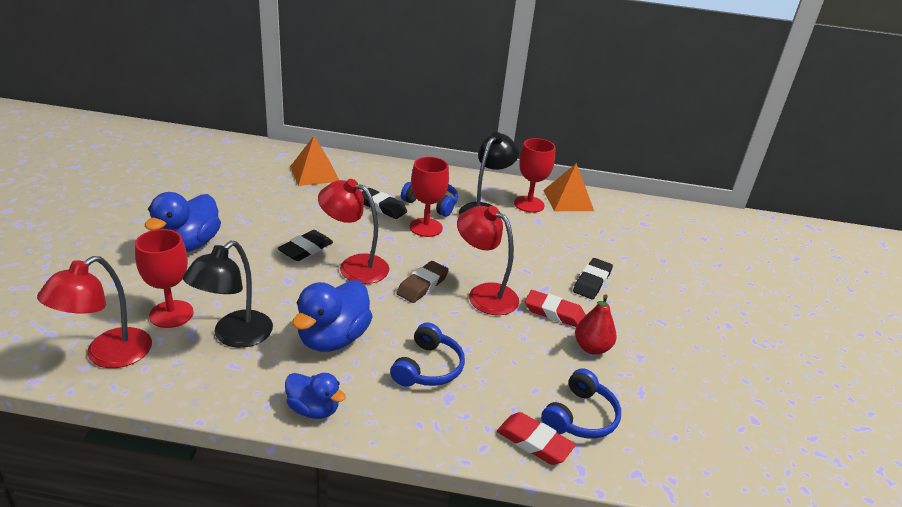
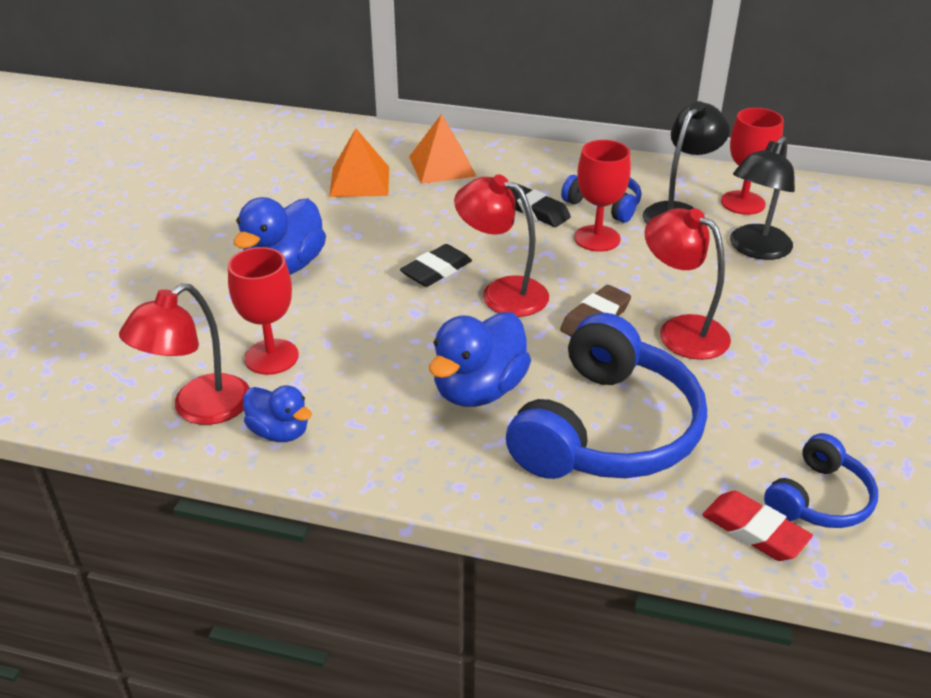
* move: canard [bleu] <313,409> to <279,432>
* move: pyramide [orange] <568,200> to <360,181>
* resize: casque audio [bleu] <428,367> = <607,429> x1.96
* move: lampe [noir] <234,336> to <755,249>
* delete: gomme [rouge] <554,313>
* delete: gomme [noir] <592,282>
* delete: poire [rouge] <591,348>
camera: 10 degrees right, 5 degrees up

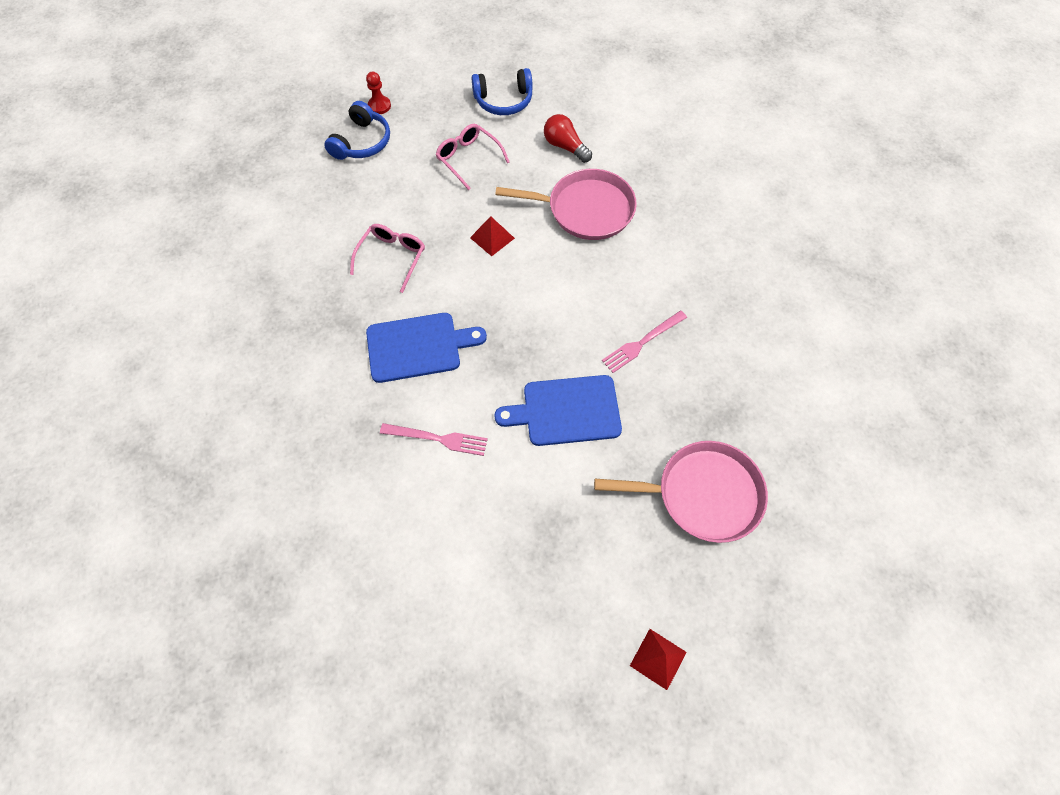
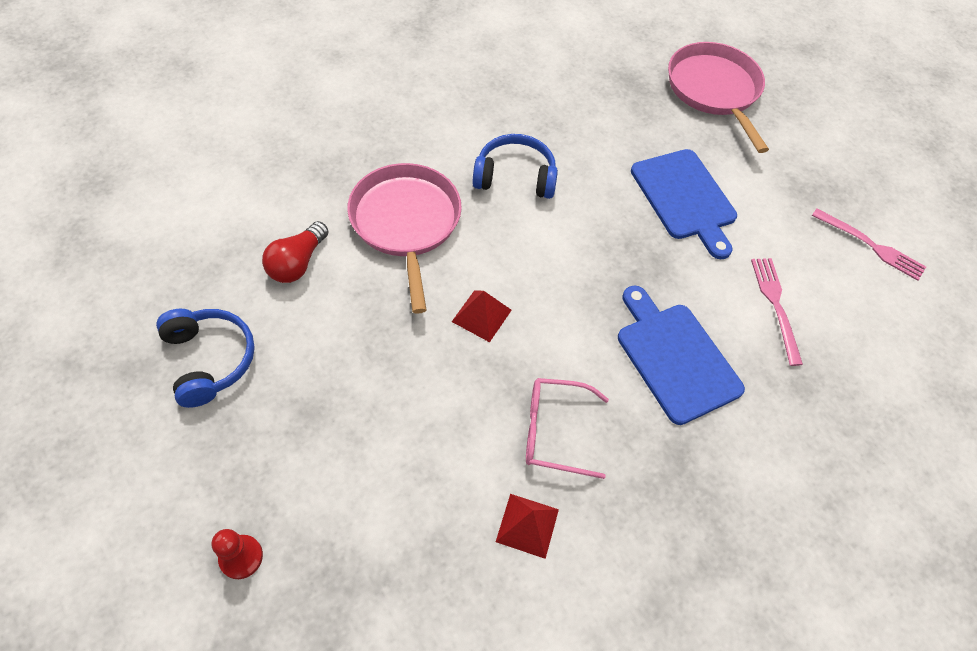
* move: casque audio [bleu] <362,142> to <515,177>
* move: pyramide [rouge] <658,659> to <527,525>
* move: fourchette [rose] <642,343> to <871,246>
* delete: lunettes [rose] <468,159>
camera: 110 degrees left, 5 degrees down

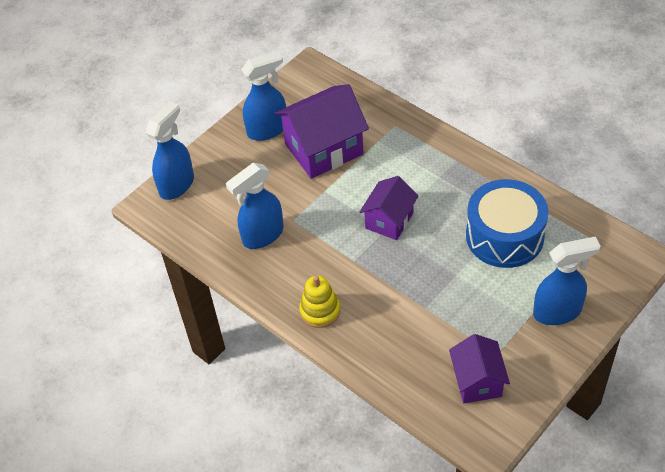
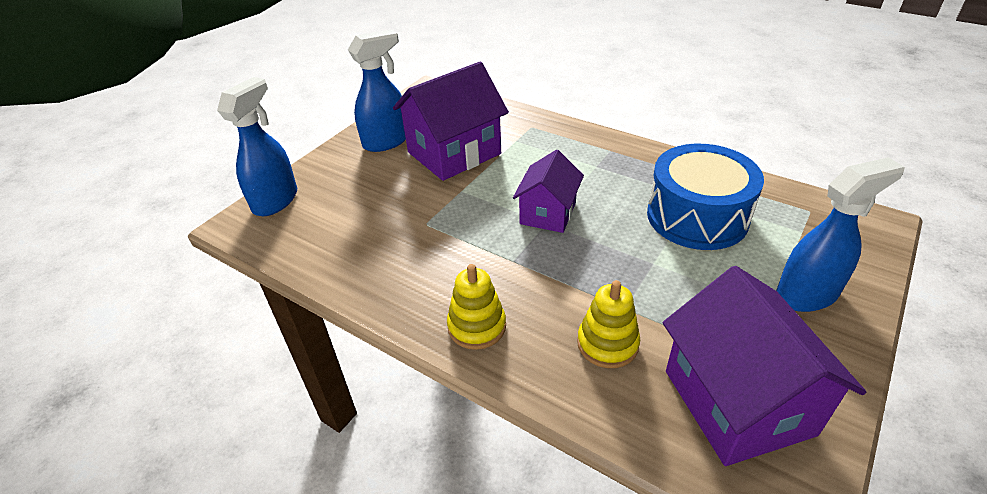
* insert: jouet à empiler [jaune] <607,344>
* resize: maison [violet] <477,381> = <738,402> x1.65
* delete: vaporisateur [bleu] <262,235>
camera: 10 degrees left, 10 degrees down

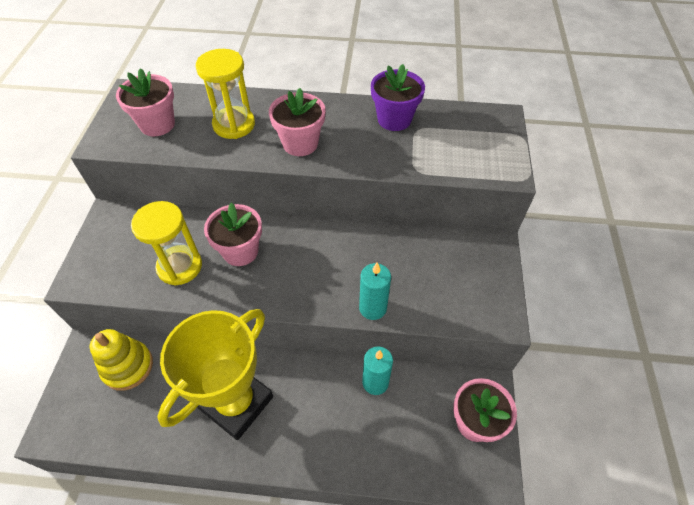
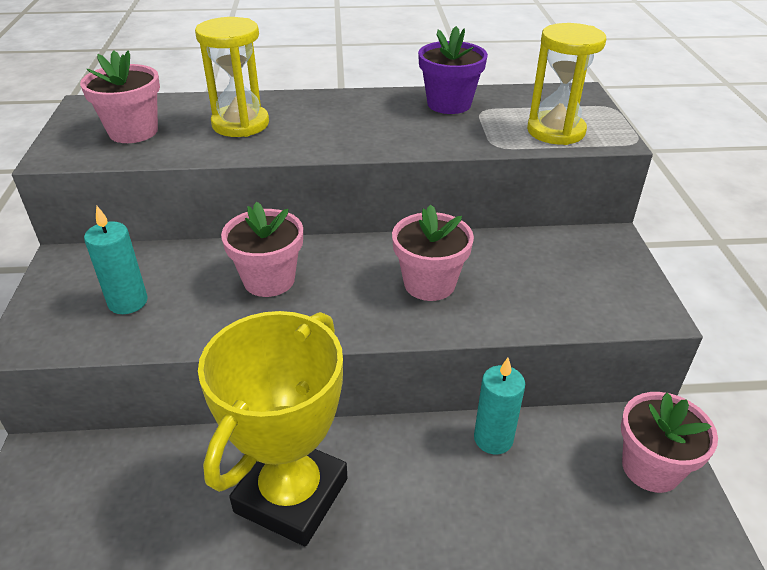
* move: bougie [turquoise] <372,308> to <128,302>
* move: pot de fleurs [rose] <300,143> to <429,284>
* move: sablier [jaune] <180,266> to <555,131>
* delete: jouet à empiler [jaune] <128,366>
camera: 10 degrees left, 15 degrees down

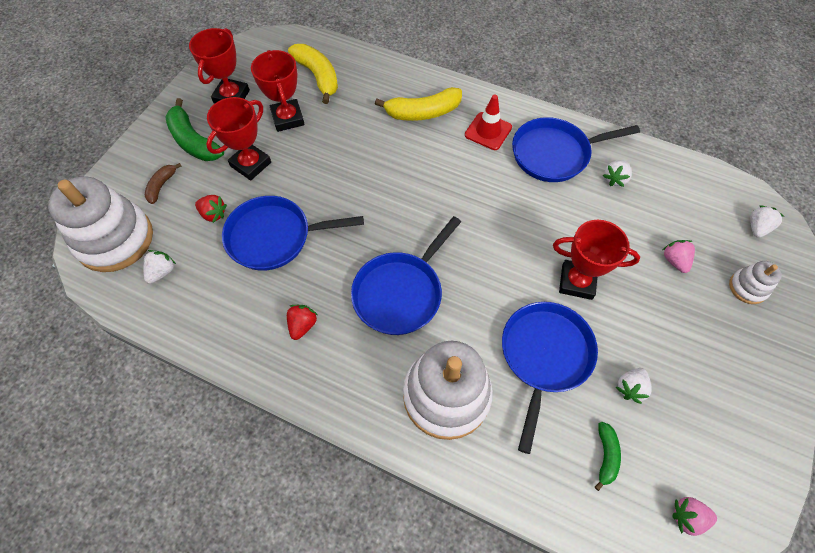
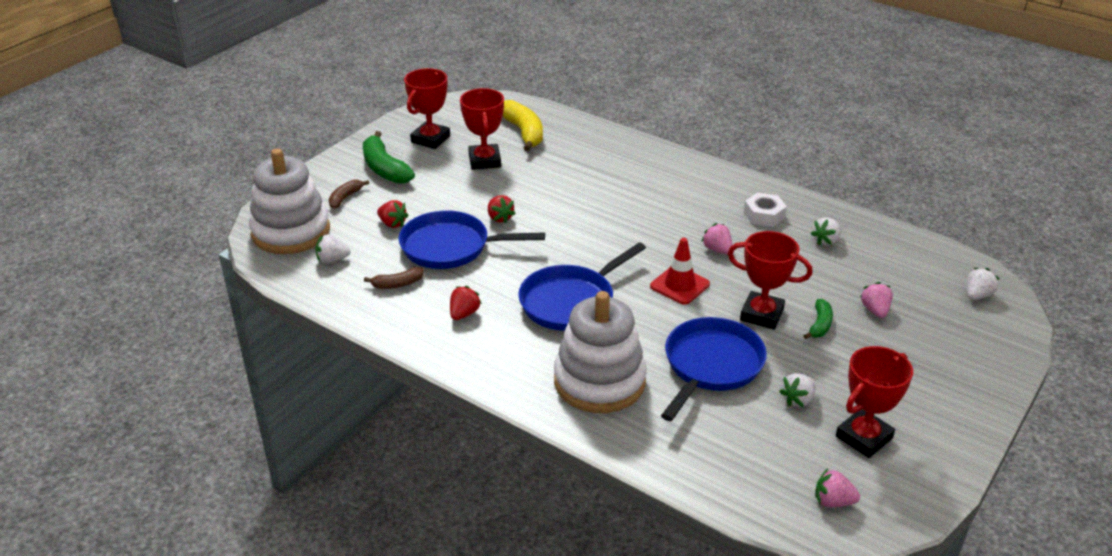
* rotate: fraise [blanc] <162,272> = <332,260> 135 degrees counterclockwise
* insert: banane [marron] <397,284>
* insert: fraise [rouge] <500,218>
* move: cône de chantier [rouge] <488,131> to <679,285>
* insert: fraise [rose] <717,250>
* replace: poêle [bleu] <554,154> to écrou [blanc] <764,215>
* move: banane [vert] <605,456> to <820,325>
* move: trophée [rouge] <251,164> to <864,437>
* delete: banane [jaune] <423,112>
* delete: jouet à empiler [blanc] <747,287>
camera: 10 degrees right, 25 degrees down

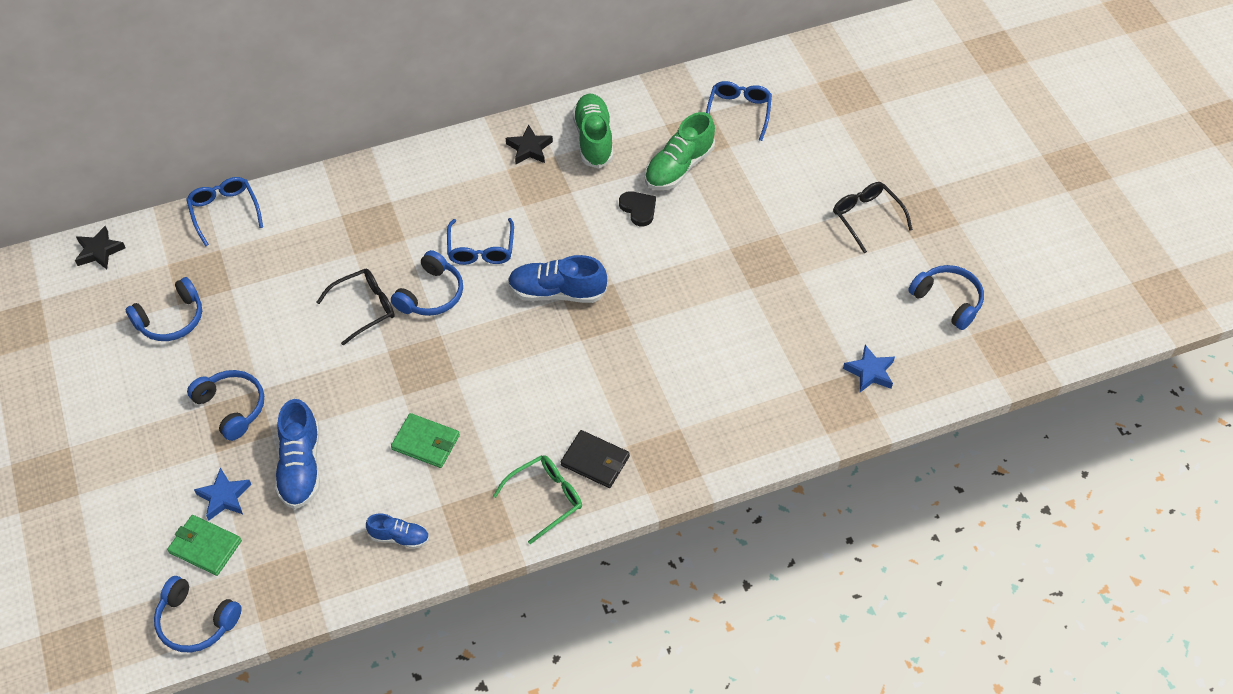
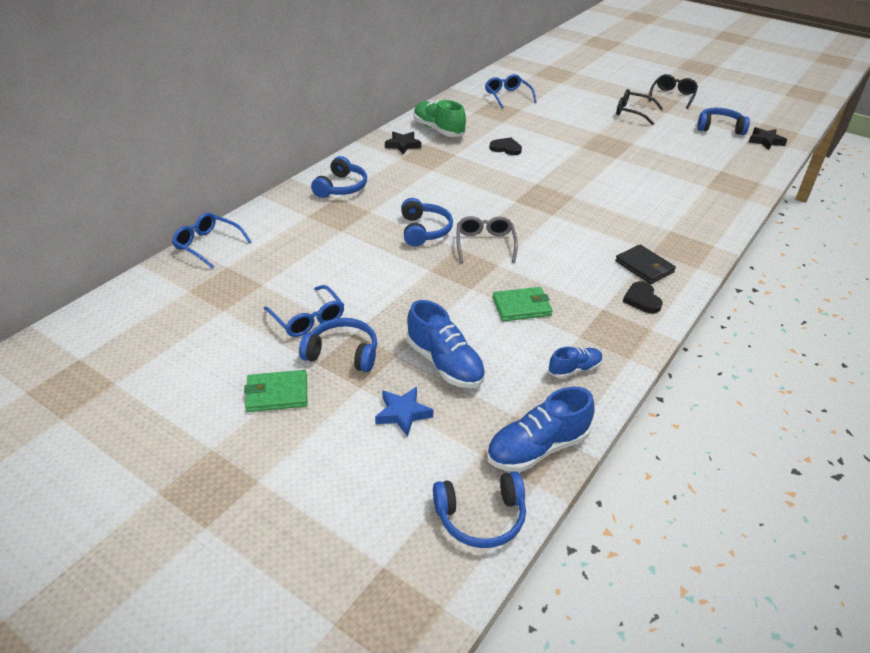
* move: portefeuille [vert] <205,547> to <277,393>
* move: lunettes [bleu] <481,249> to <308,319>
* move: casque audio [bleu] <171,319> to <341,187>
* insert: lunettes [gris] <485,244>
* move: chaussure [bleu] <557,292> to <537,448>
* rotate: portefeuille [noir] <595,461> = <644,267> 60 degrees clockwise
* replace: lunettes [vert] <545,498> to cœur [noir] <642,299>
* move: lunettes [noir] <364,308> to <672,96>
* move: étoile [noir] <99,251> to <765,141>
* delete: chaussure [vert] <679,167>
* delete: étoile [bleu] <870,372>
camera: 35 degrees left, 15 degrees down

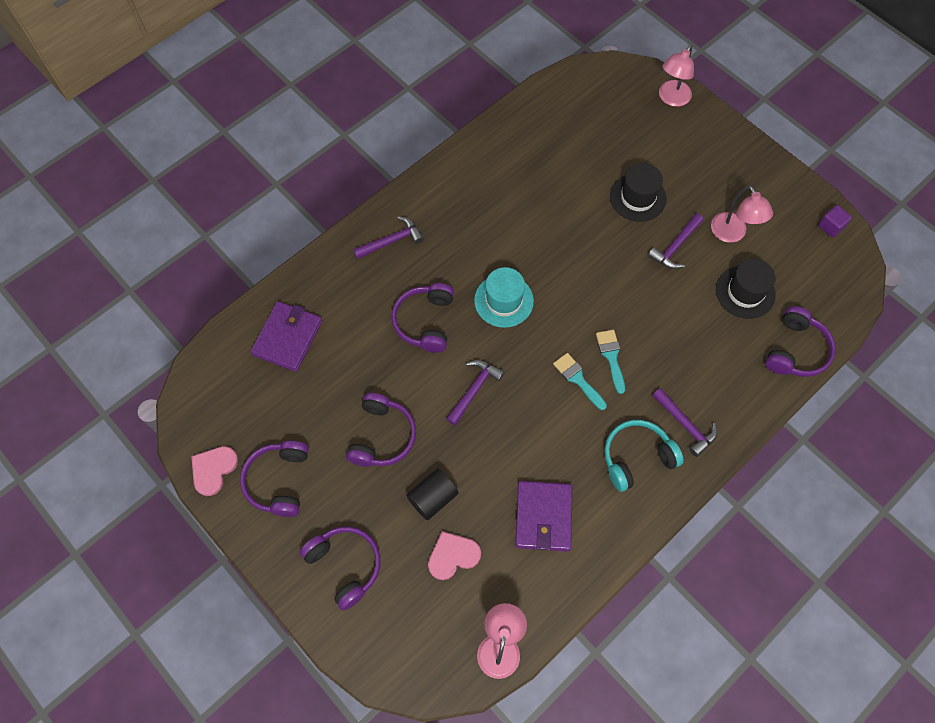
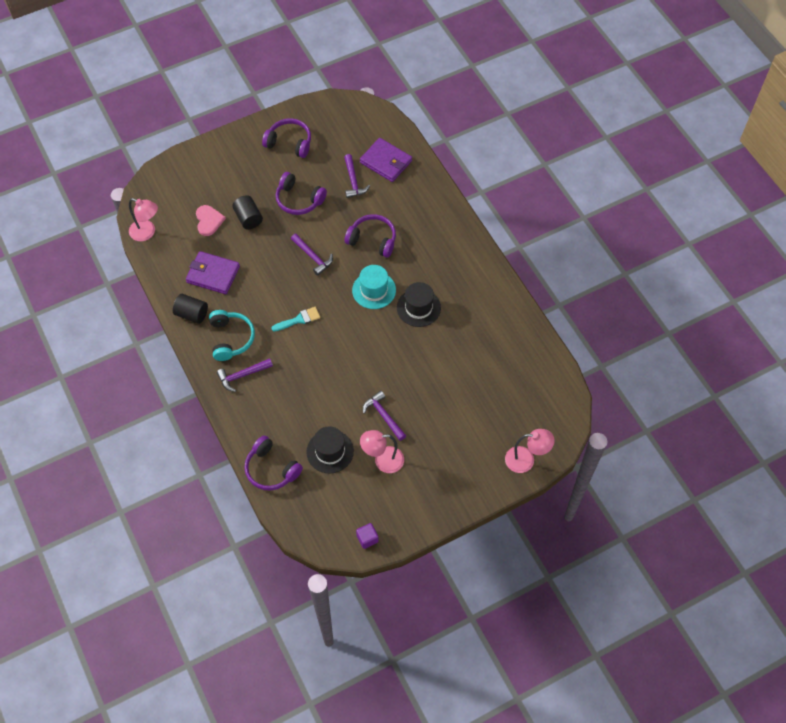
* insert: cylindre [noir] <192,314>
* move: marteau [violet] <391,241> to <353,181>
* move: chapeau [noir] <637,197> to <418,307>
* rotate: lampe [rose] <671,98> = <526,460> 135 degrees clockwise
* delete: cœur [rose] <213,469>
* delete: casque audio [violet] <345,565>
* delete: pinceau [turquoise] <611,357>
camera: 105 degrees right, 5 degrees down

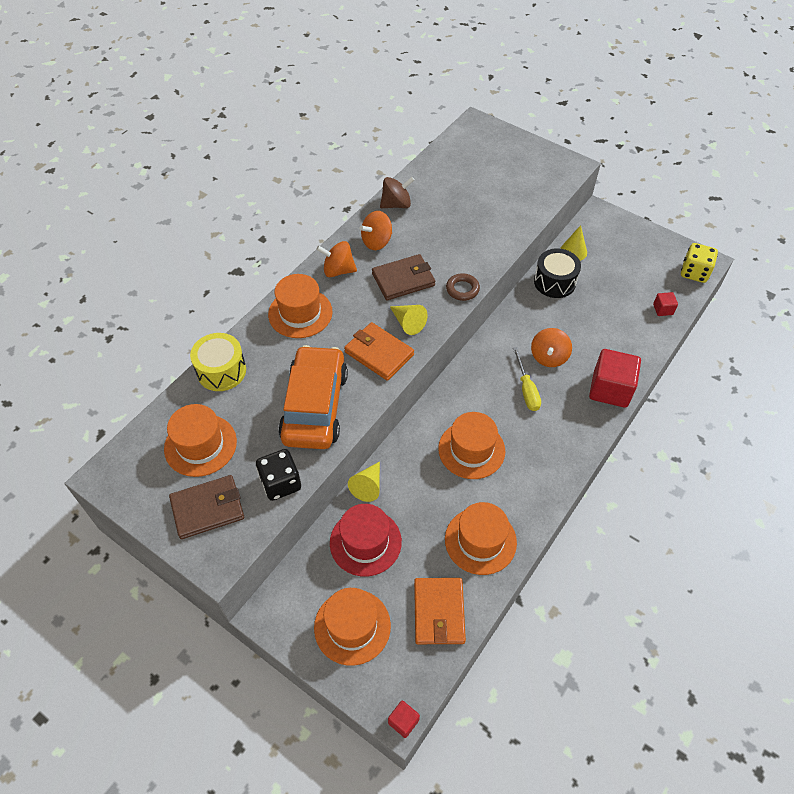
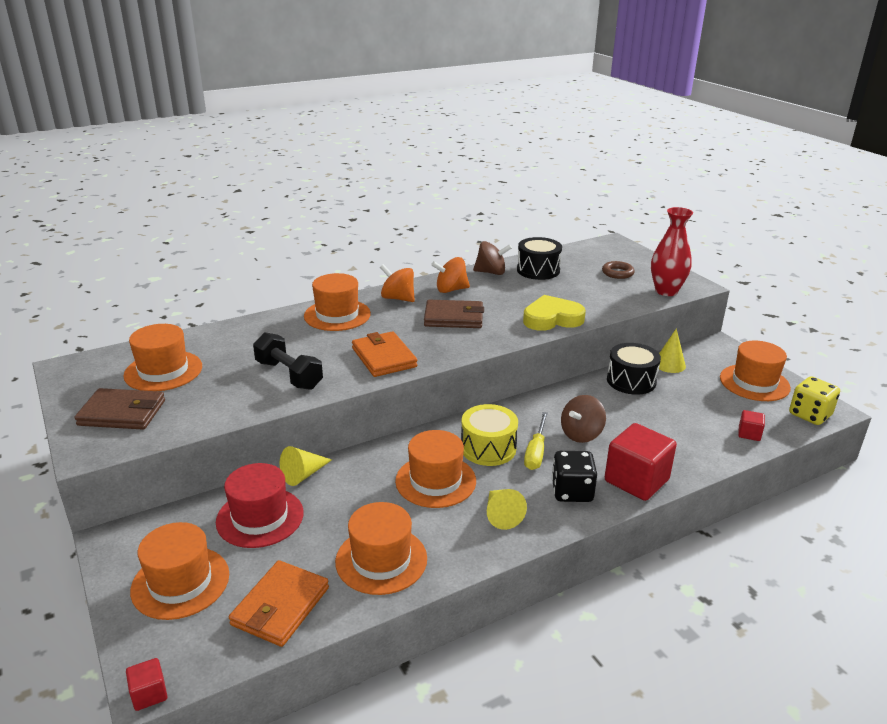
* replace: voiture [orange] <315,406> to haltère [noir] <289,375>
* move: tambour [jaune] <221,371> to <488,448>
* move: cône [jaune] <407,323> to <501,515>
* insert: tambour [noir] <538,270>
* insert: cœur [jaune] <552,319>
* move: dé [noir] <280,483> to <572,491>
* recolor: toupie [orange] <548,357> to toupie [marron] <581,434>
* move: anneau [marron] <462,289> to <617,273>
* insert: vase [rouge] <666,291>
* insert: chapeau [orange] <754,383>
camera: 25 degrees right, 25 degrees down

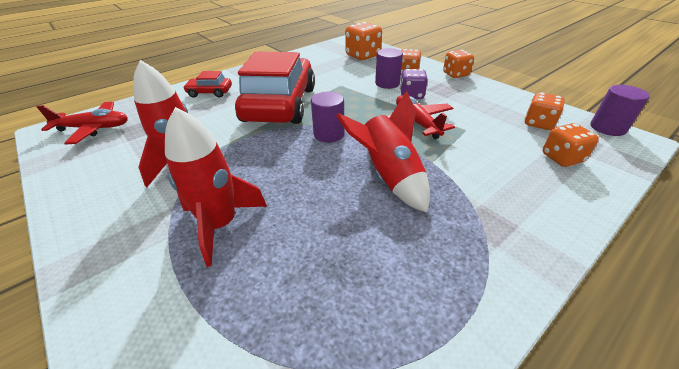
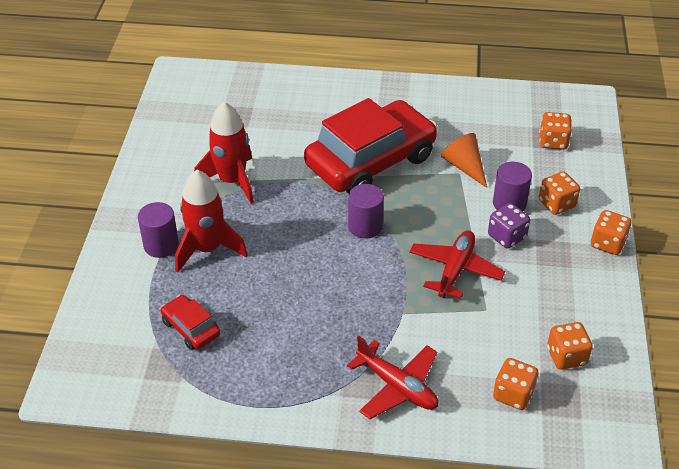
* move: cylindre [violet] <607,128> to <161,245>
* move: voiture [rouge] <210,92> to <191,328>
* move: avion [rouge] <94,128> to <397,386>
* insert: cône [orange] <464,167>
* resize: dé [orange] <363,56> = <553,142> x0.67
* delete: fusée [rouge] <388,176>
camera: 45 degrees right, 5 degrees up

